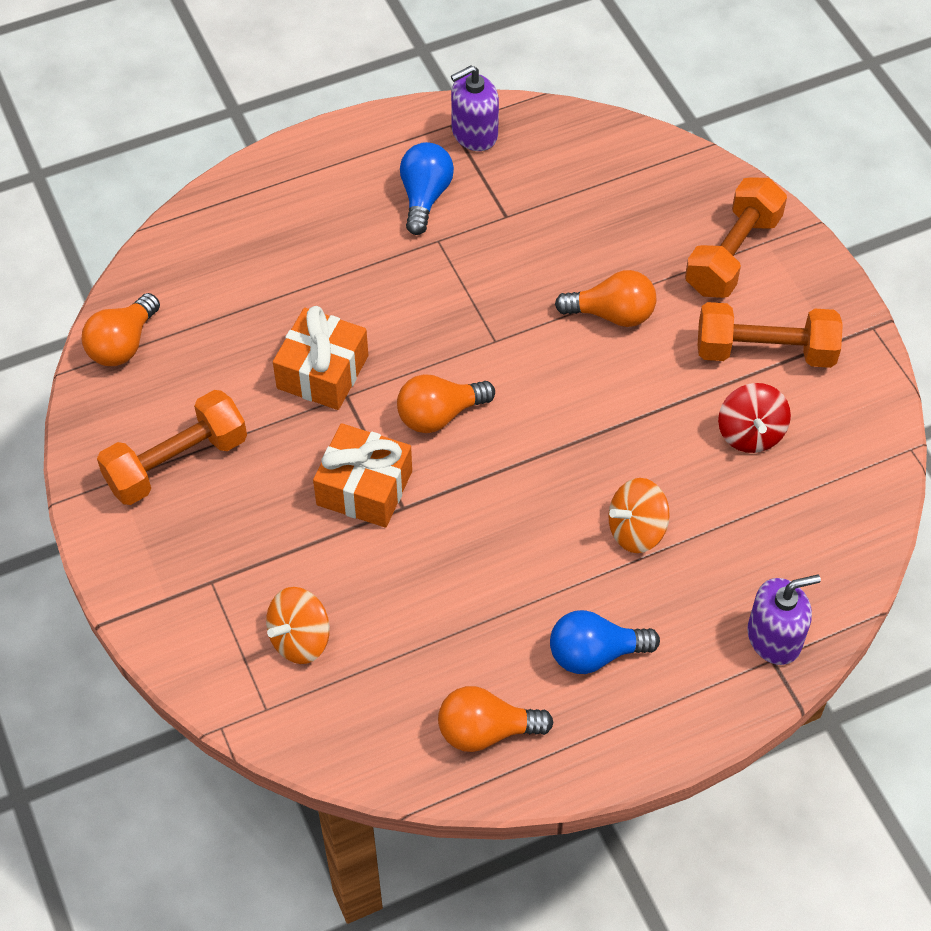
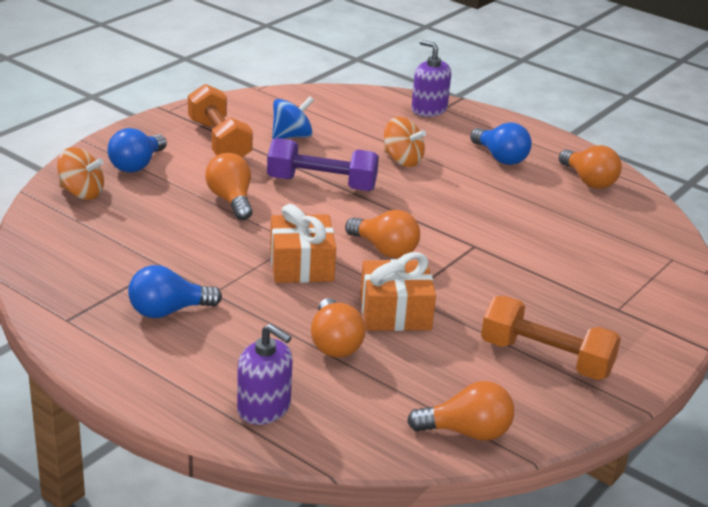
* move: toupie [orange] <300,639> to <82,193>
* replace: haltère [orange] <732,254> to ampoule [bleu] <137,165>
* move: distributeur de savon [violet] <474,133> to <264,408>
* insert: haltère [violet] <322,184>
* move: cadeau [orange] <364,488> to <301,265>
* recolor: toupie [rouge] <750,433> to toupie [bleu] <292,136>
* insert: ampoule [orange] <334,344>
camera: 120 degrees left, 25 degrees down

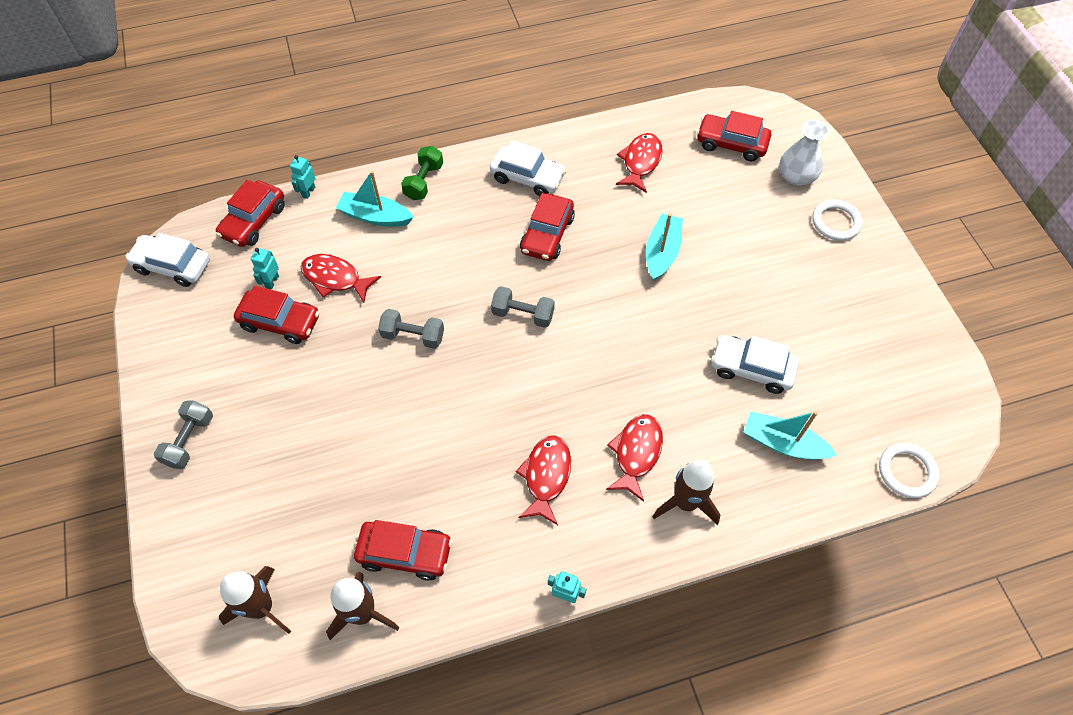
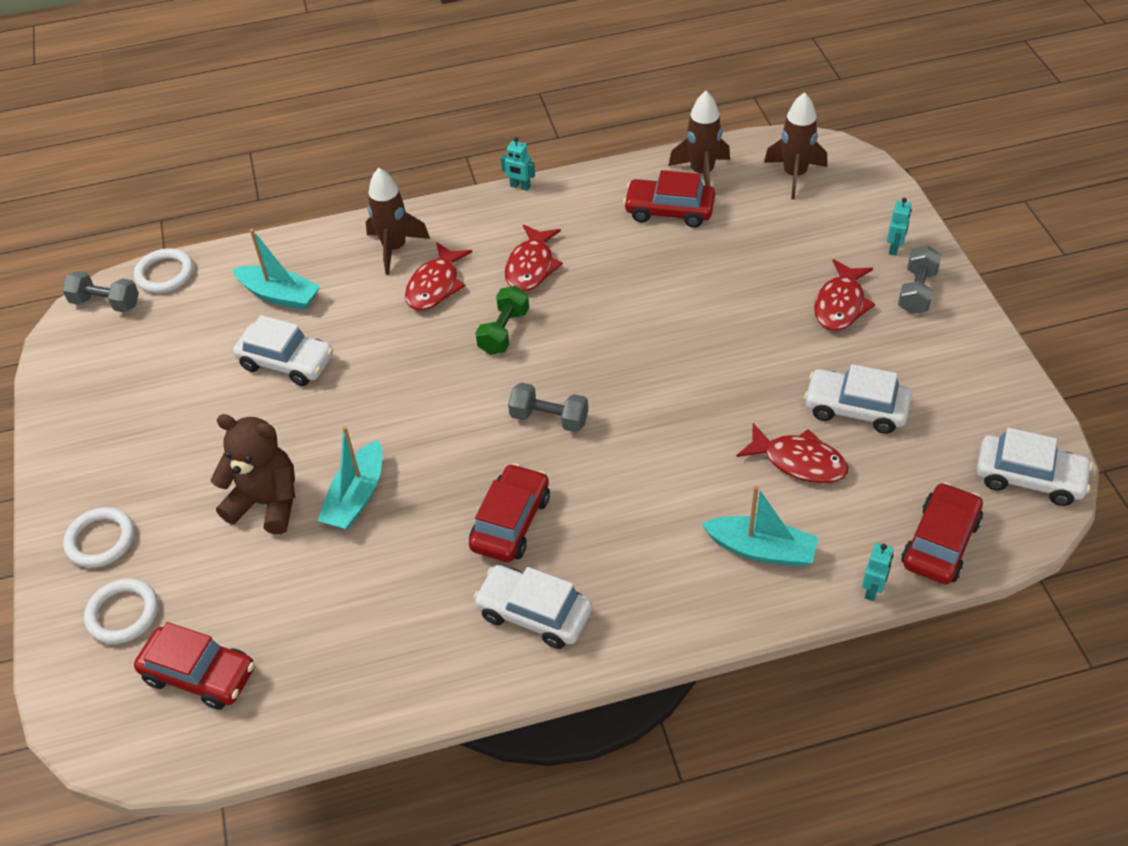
* move: haltère [gris] <413,336> to <106,303>
* replace: vase [blanc] <796,176> to anneau [blanc] <123,614>
* insert: ours en peluche [marron] <267,503>
* move: haltère [vert] <424,181> to <504,331>
* recolor: voiture [rouge] <280,322> to voiture [blanc] <855,408>
* move: poisson [rouge] <640,162> to <840,304>
* move: robot [turquoise] <272,282> to <894,248>
camera: 175 degrees left, 10 degrees down

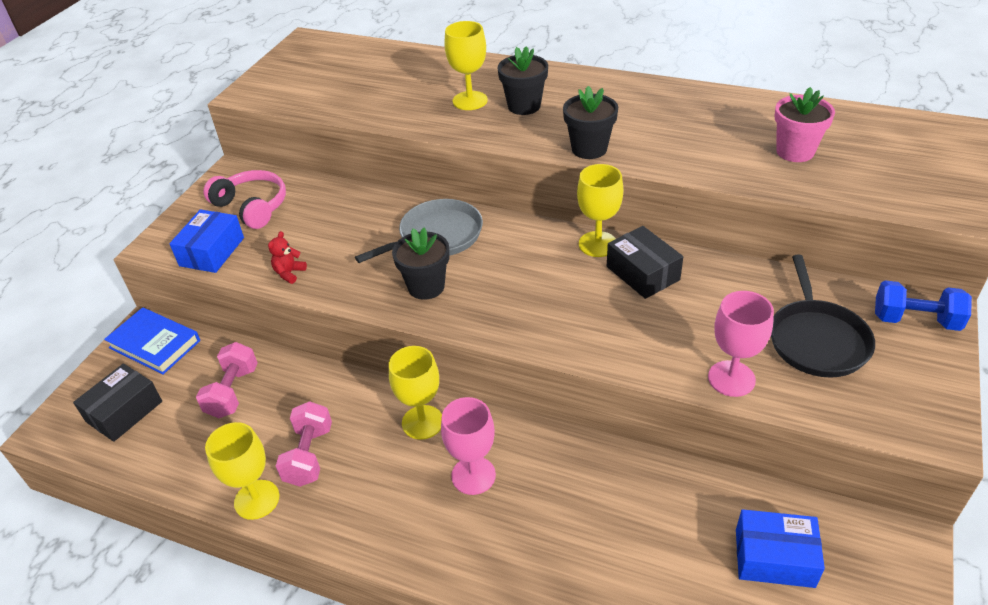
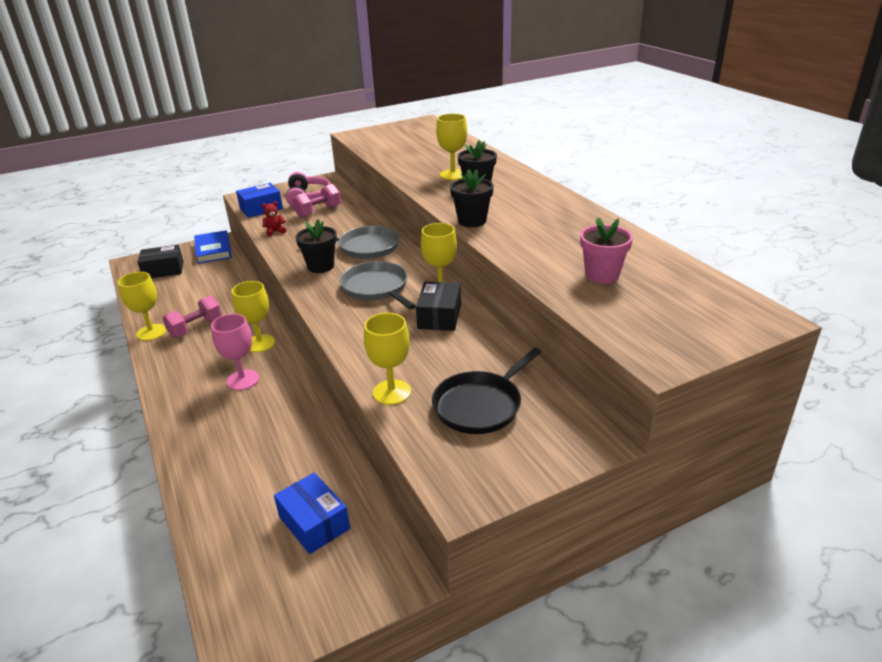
* move: haltère [rose] <233,392> to <318,212>
* insert: poêle [gris] <376,288>
* recolor: verre à pied [rose] <731,378> to verre à pied [jaune] <392,392>
* delete: haltère [bleu] <915,320>
camera: 40 degrees right, 10 degrees down

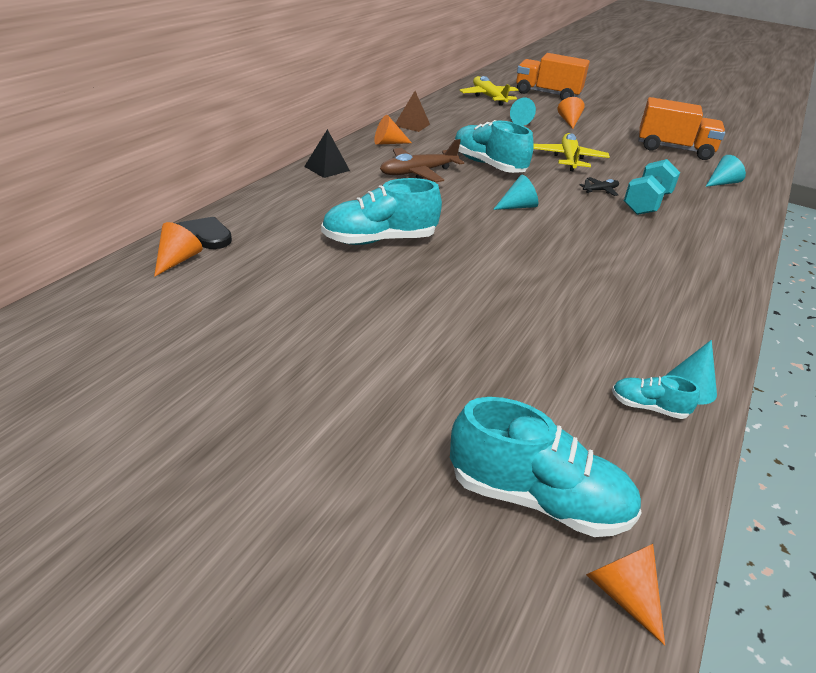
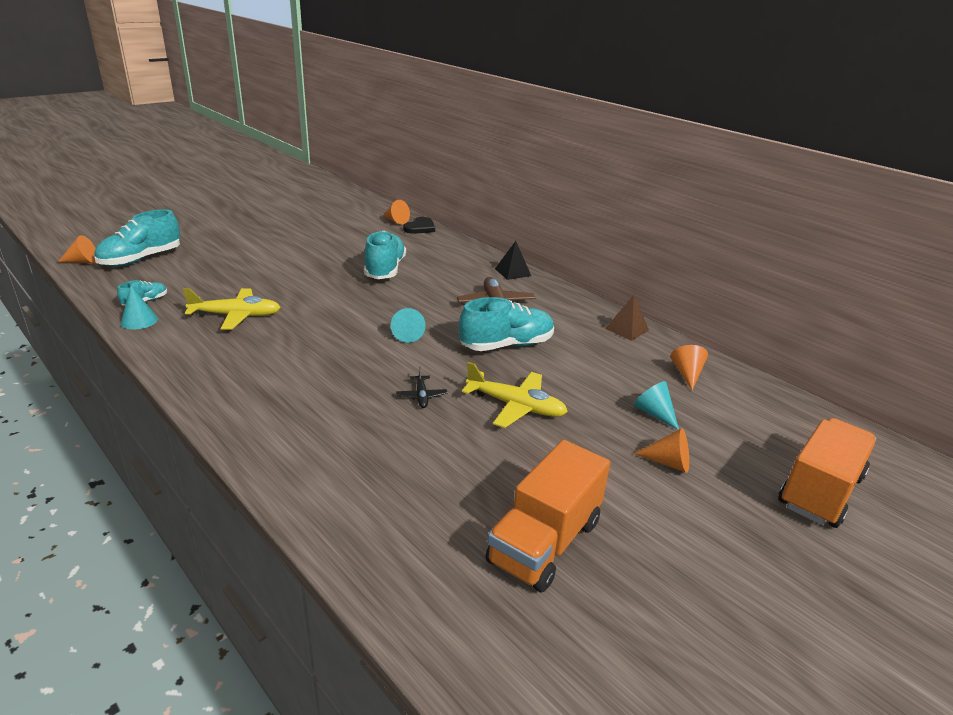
* move: avion [jaune] <488,97> to <236,316>
* move: cône [orange] <388,143> to <687,374>
* delete: haltère [turquoise] <646,204>
* delete: cône [turquoise] <722,183>
camera: 110 degrees right, 5 degrees down

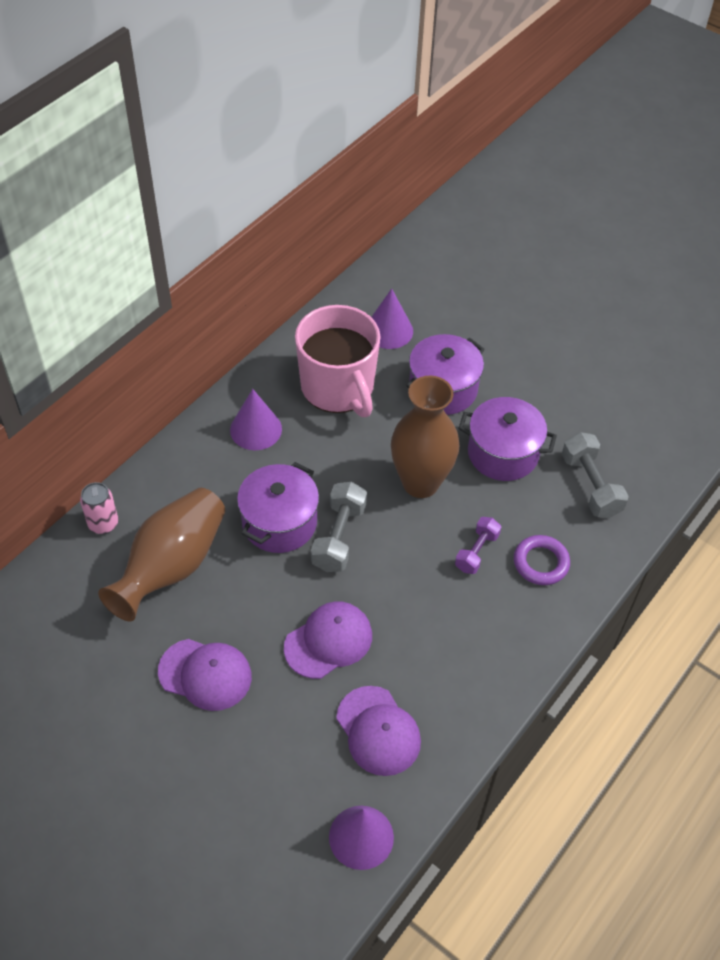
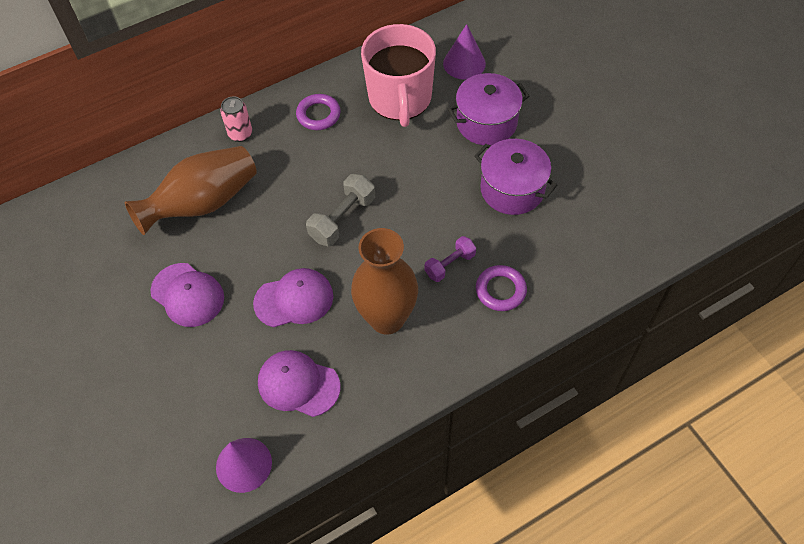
* move: canette [rose] <103,524> to <240,134>
* rotate: casquette [violet] <378,731> = <298,384> 120 degrees clockwise
* replace: cône [violet] <256,429> to anneau [violet] <318,115>
* move: vase [marron] <420,483> to <387,318>
* delete: marmite [violet] <279,522>
* delete: haltère [gris] <590,485>
camera: 25 degrees right, 5 degrees up

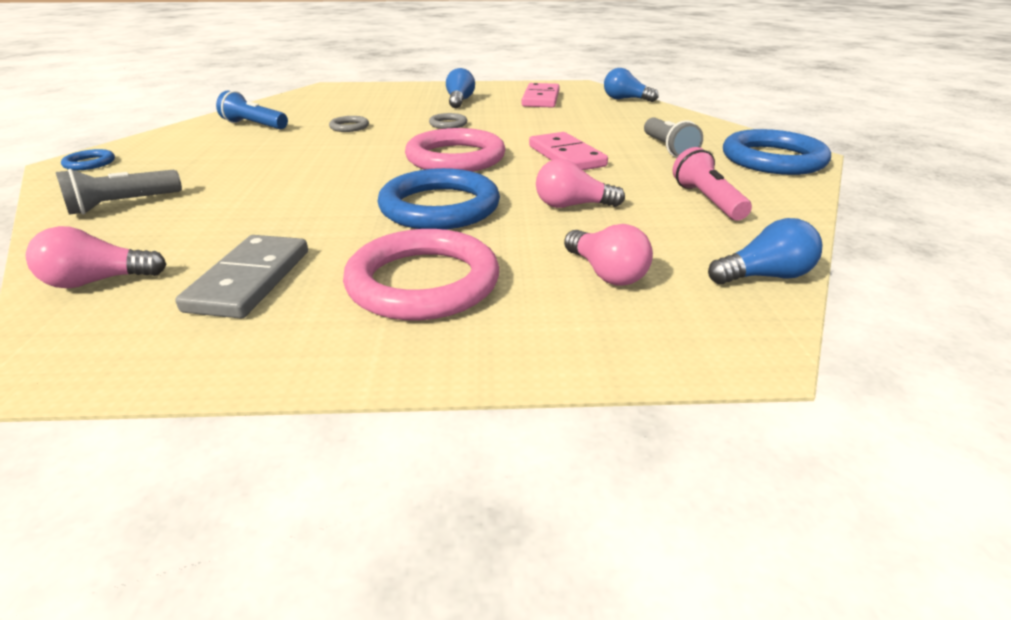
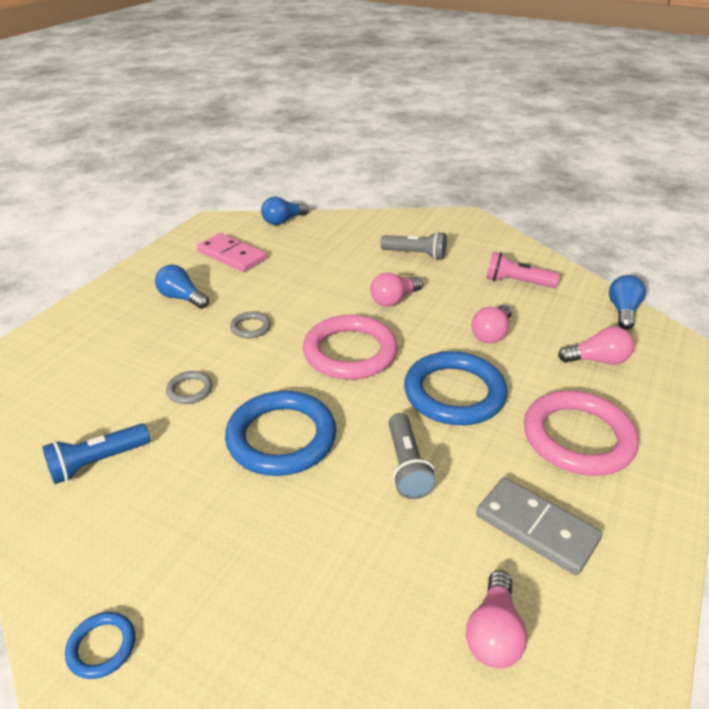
* move: anneau [bleu] <773,159> to <281,437>
* replace: domino [rose] <566,156> to ampoule [rose] <394,300>
* move: lampe de poche [gris] <122,205> to <407,466>
camera: 60 degrees left, 5 degrees up

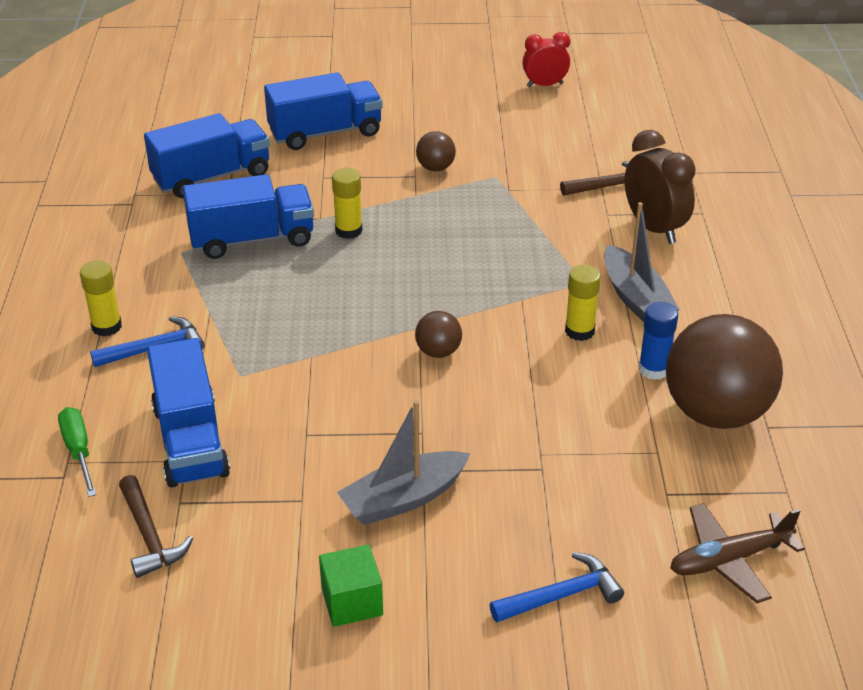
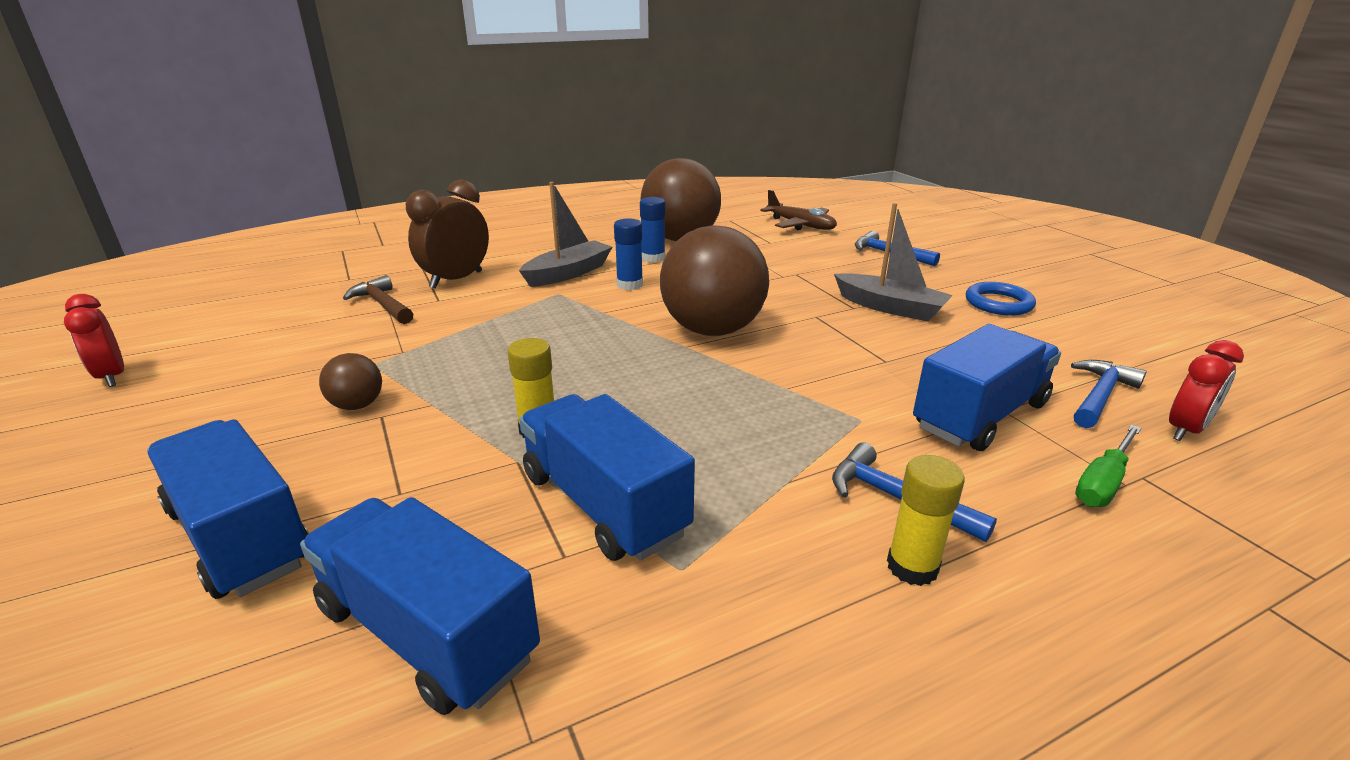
* recolor: bâton de colle [jaune] <579,331> to bâton de colle [bleu] <629,285>
* resize: balle [marron] <438,352> = <712,330> x2.28
* replace: cube [vert] <352,602> to anneau [bleu] <998,303>
* recolor: marteau [marron] <149,536> to marteau [bleu] <1099,395>
* insert: réveil [rouge] <1185,430>
camera: 115 degrees left, 10 degrees down

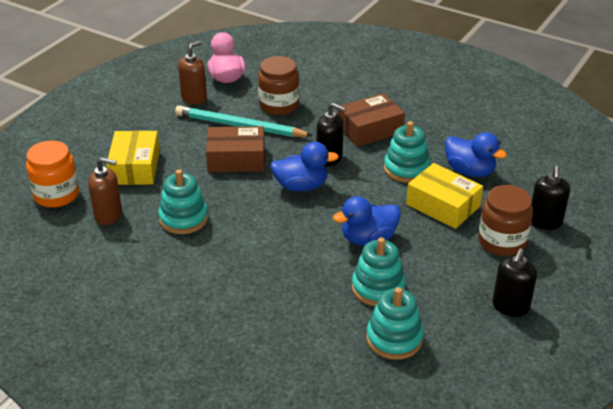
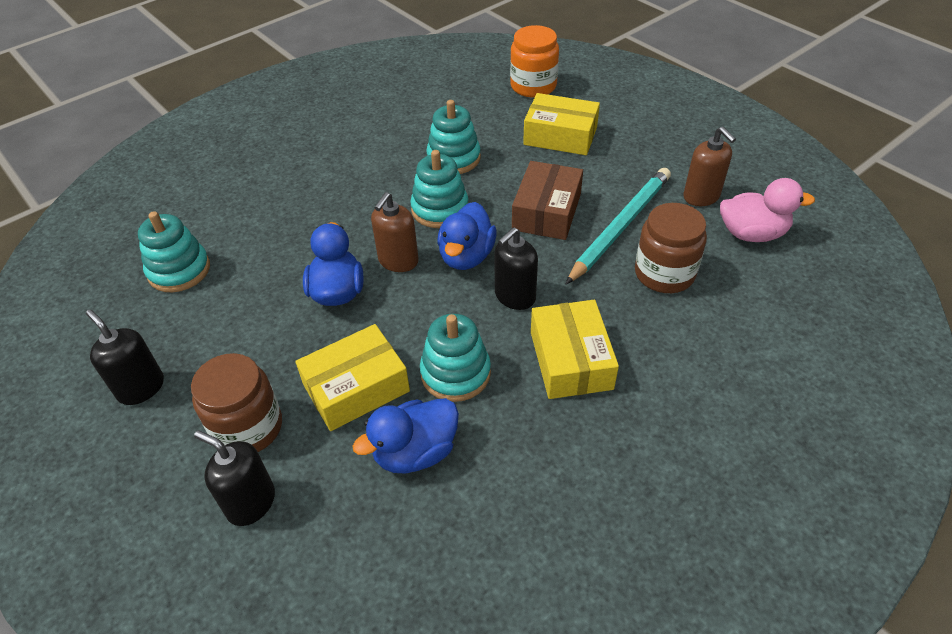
* move: distributeur de savon [marron] <108,215> to <398,261>
* move: jouet à empiler [turquoise] <378,288> to <440,209>
* recolor: boîte [marron] <370,129> to boîte [jaune] <571,360>
camera: 110 degrees right, 10 degrees up

